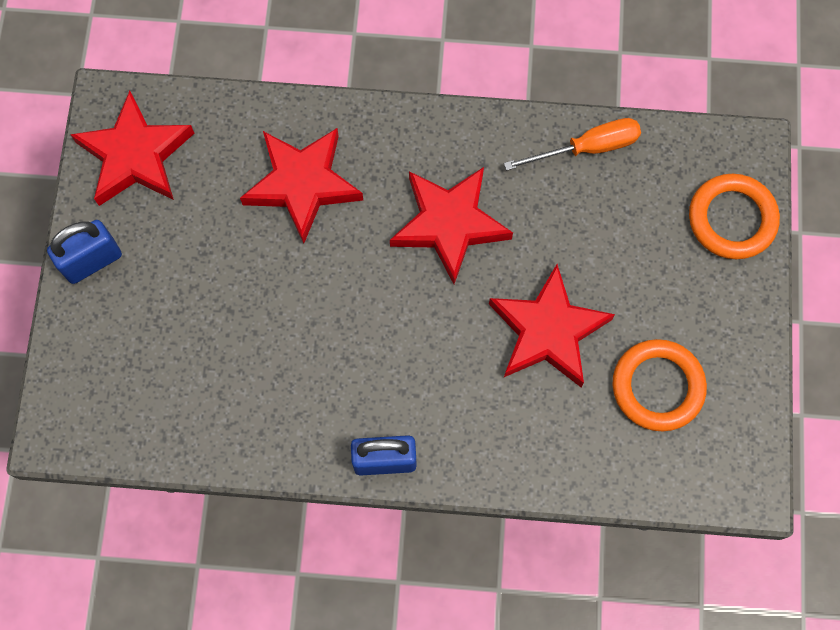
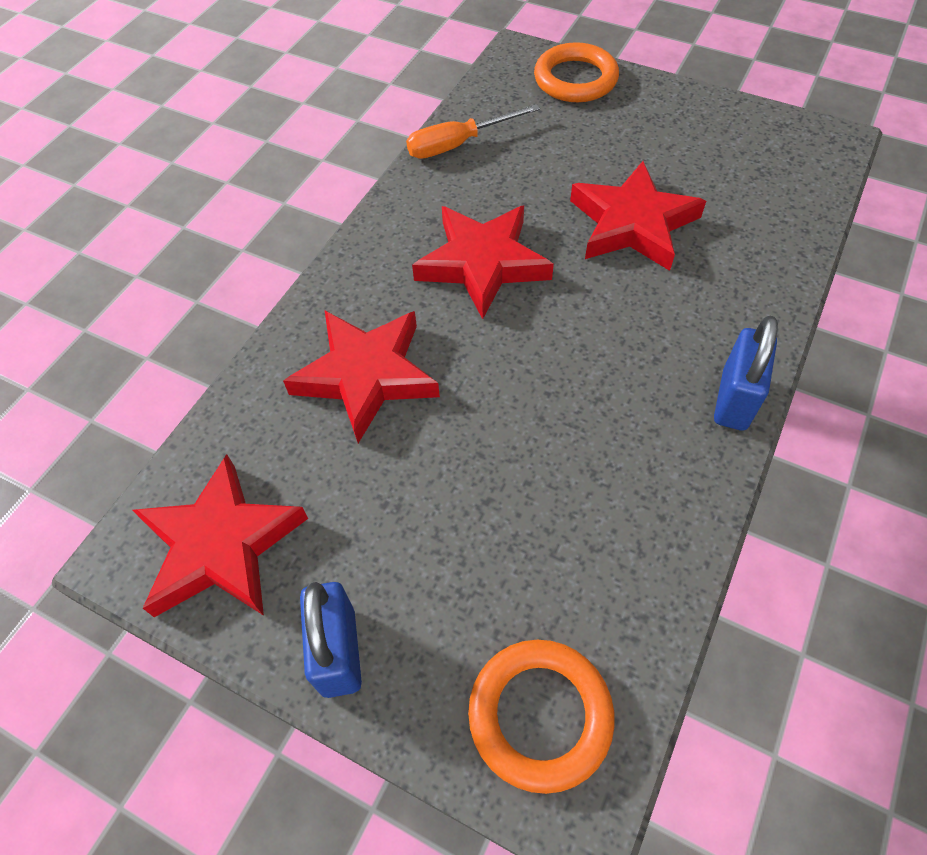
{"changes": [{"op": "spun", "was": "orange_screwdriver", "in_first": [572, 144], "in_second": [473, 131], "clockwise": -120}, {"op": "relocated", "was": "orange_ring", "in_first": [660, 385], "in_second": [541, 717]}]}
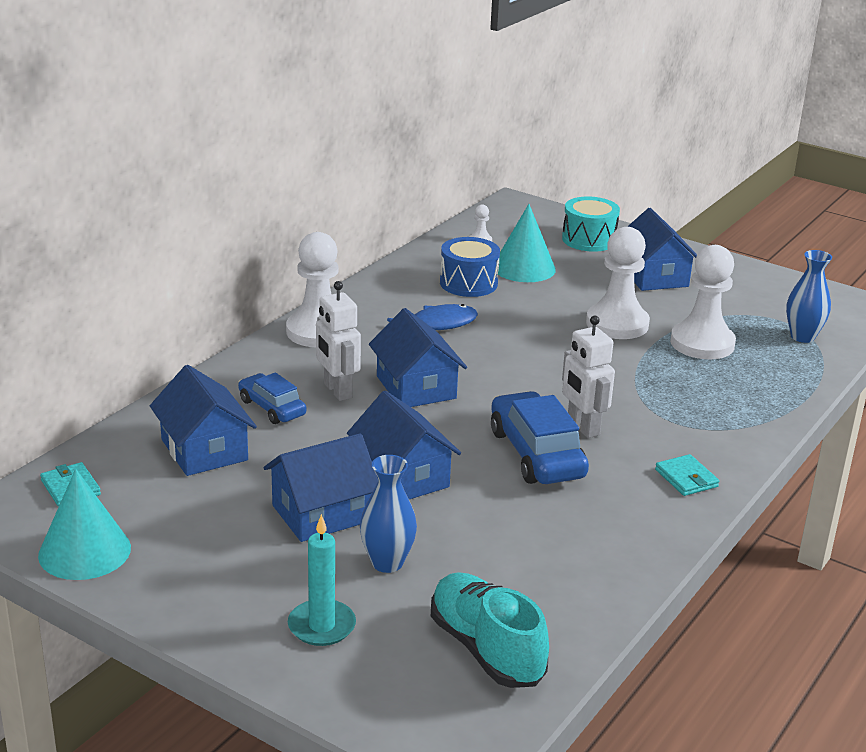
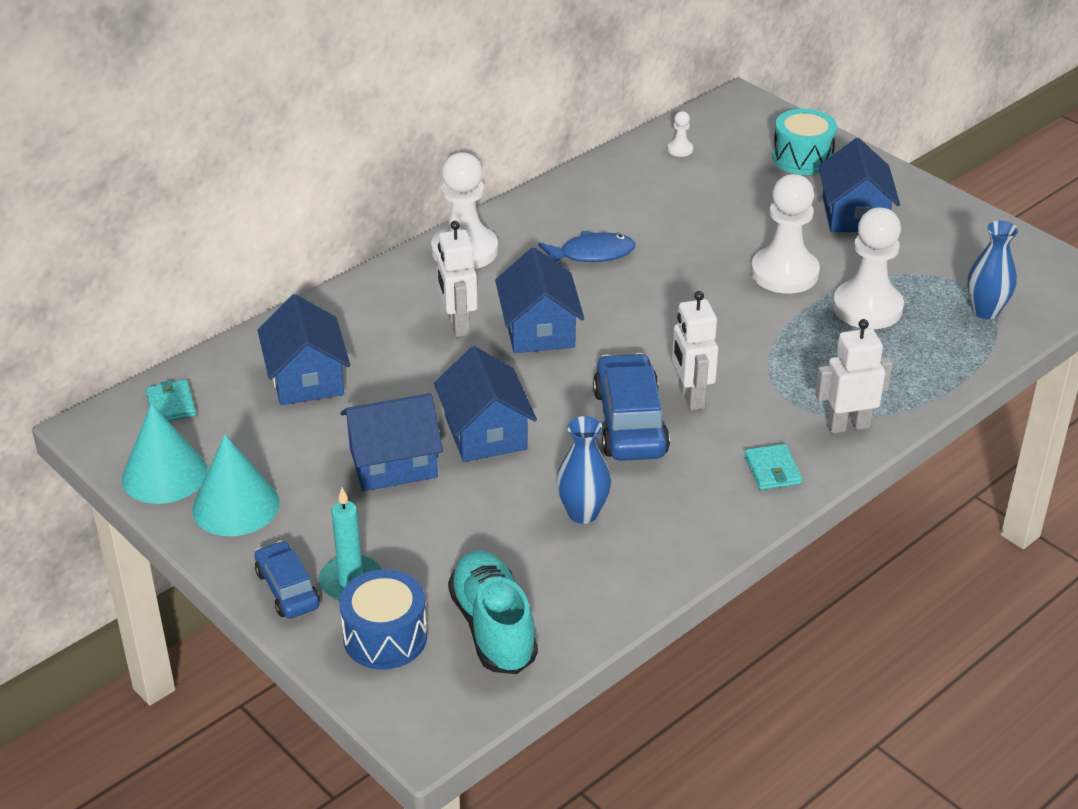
{"changes": [{"op": "relocated", "was": "blue_car", "in_first": [272, 398], "in_second": [287, 580]}, {"op": "relocated", "was": "blue_vase", "in_first": [388, 514], "in_second": [583, 470]}, {"op": "relocated", "was": "blue_drum", "in_first": [470, 267], "in_second": [383, 619]}, {"op": "relocated", "was": "turquoise_cone", "in_first": [527, 243], "in_second": [235, 485]}, {"op": "appeared", "now": "white_robot", "in_second": [854, 376]}]}
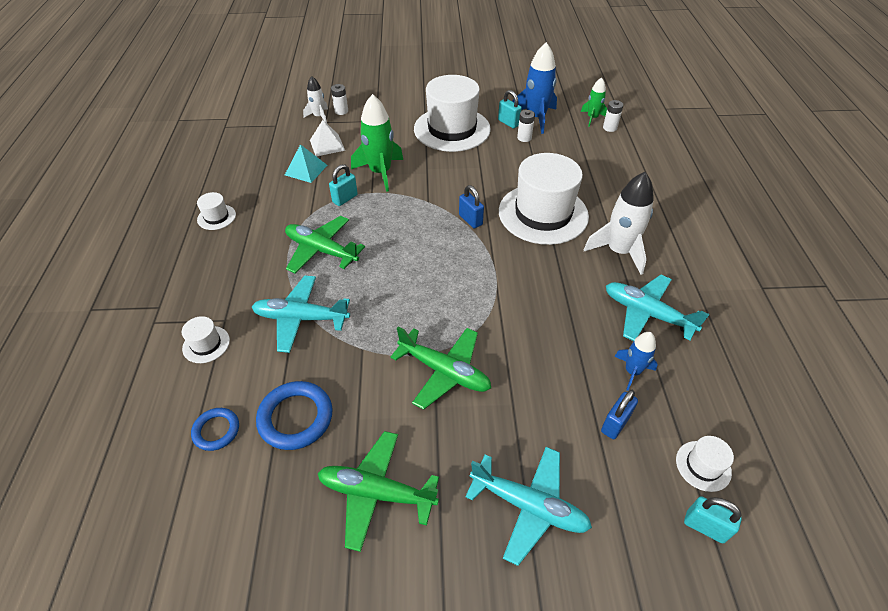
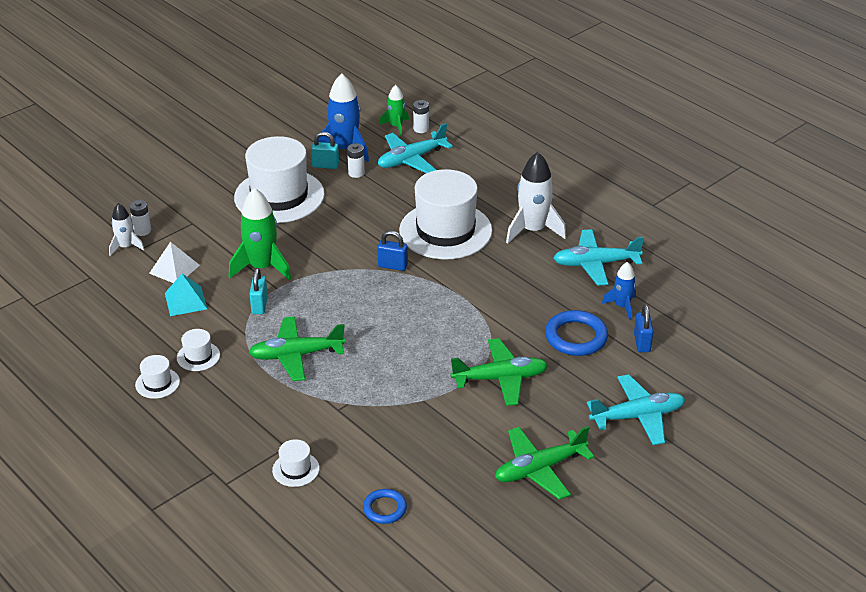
{"changes": [{"op": "relocated", "was": "turquoise_plane", "in_first": [301, 314], "in_second": [415, 148]}, {"op": "relocated", "was": "blue_ring", "in_first": [294, 415], "in_second": [576, 333]}, {"op": "relocated", "was": "white_hat", "in_first": [705, 464], "in_second": [198, 350]}, {"op": "missing", "was": "turquoise_padlock", "in_first": [713, 519]}]}
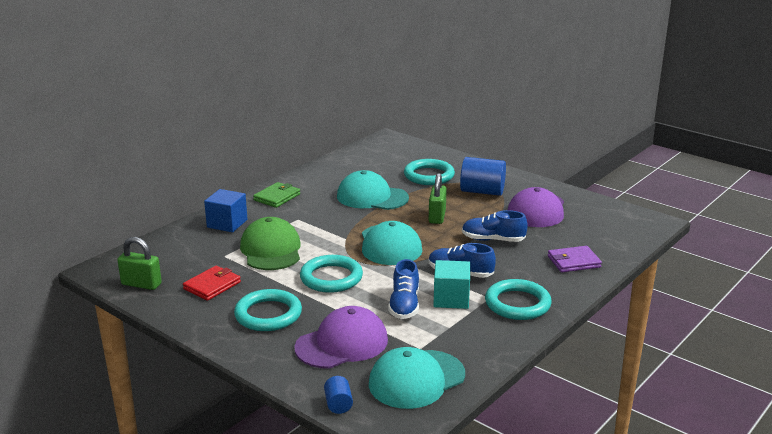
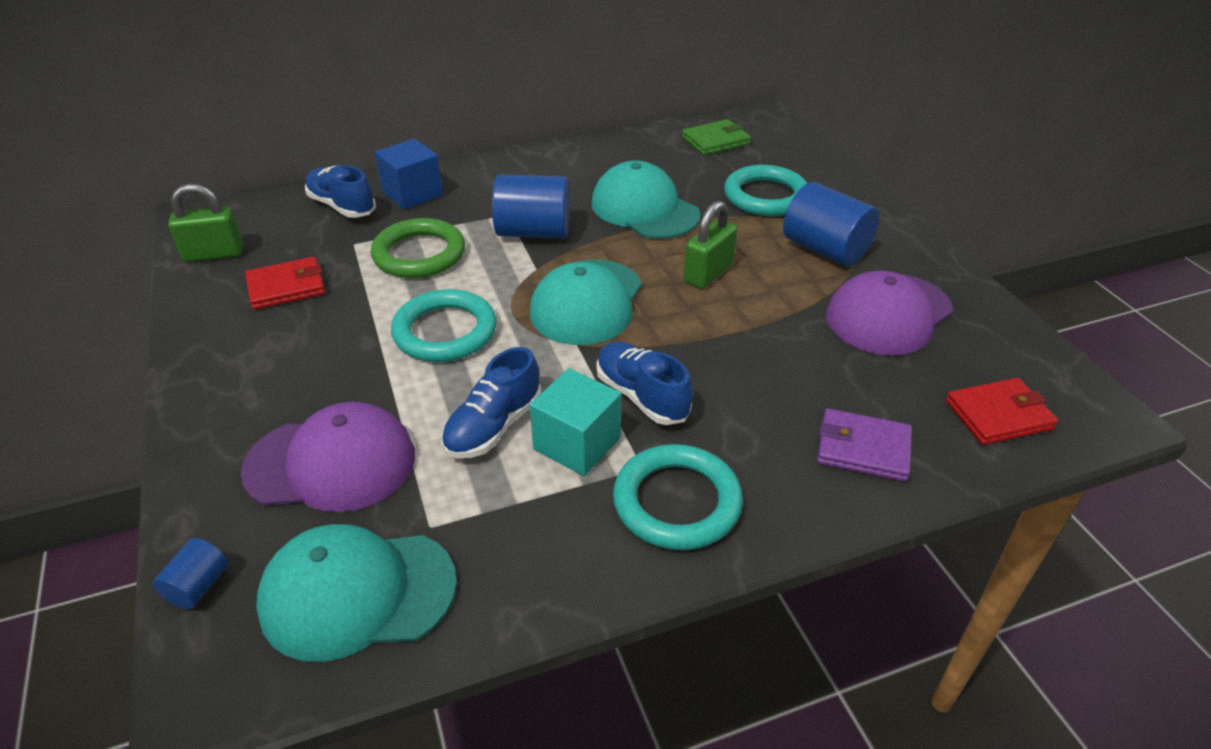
{"changes": [{"op": "spun", "was": "green_padlock", "in_first": [139, 263], "in_second": [205, 223], "clockwise": -60}, {"op": "missing", "was": "turquoise_ring", "in_first": [268, 310]}, {"op": "exchanged", "was": "green_cap", "now": "green_ring", "in_first": [270, 243], "in_second": [418, 248]}, {"op": "relocated", "was": "green_wallet", "in_first": [276, 195], "in_second": [716, 137]}, {"op": "relocated", "was": "blue_shoe", "in_first": [495, 226], "in_second": [340, 191]}, {"op": "appeared", "now": "blue_cylinder", "in_second": [531, 206]}, {"op": "appeared", "now": "red_wallet", "in_second": [1002, 411]}]}
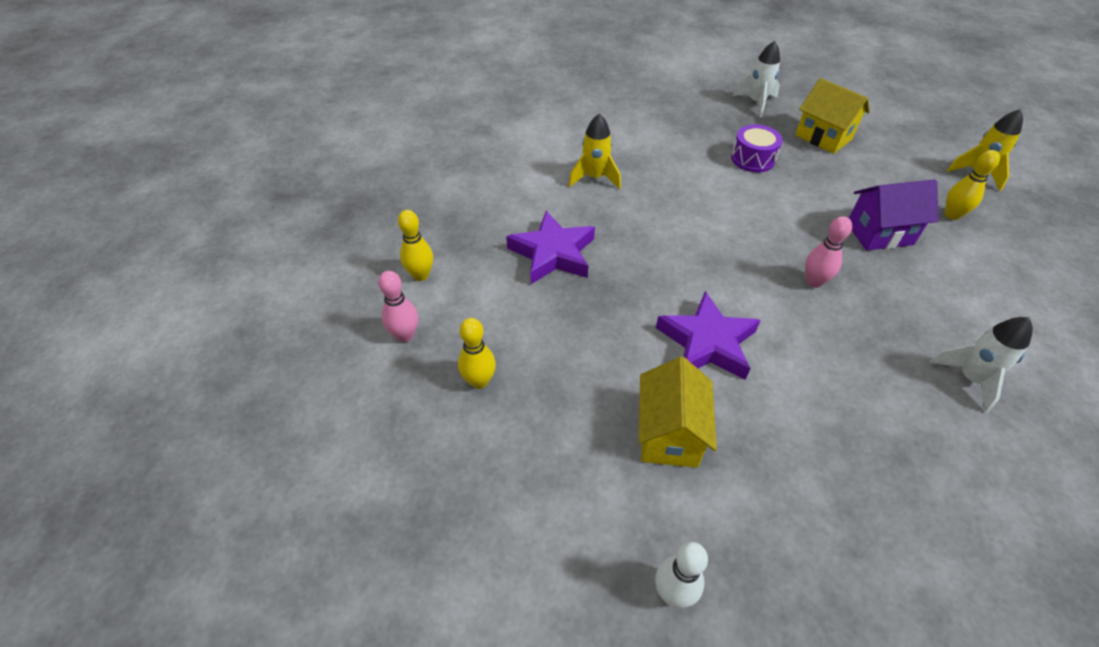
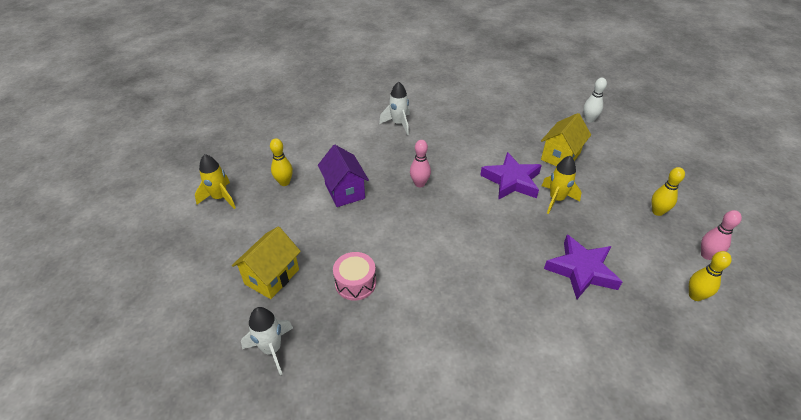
{"changes": [{"op": "relocated", "was": "yellow_rocket", "in_first": [594, 151], "in_second": [562, 185]}, {"op": "colour", "was": "purple_drum", "now": "pink_drum", "in_first": [757, 148], "in_second": [354, 276]}, {"op": "spun", "was": "yellow_house", "in_first": [832, 116], "in_second": [266, 262], "clockwise": 45}, {"op": "spun", "was": "purple_house", "in_first": [893, 215], "in_second": [343, 176], "clockwise": 45}]}
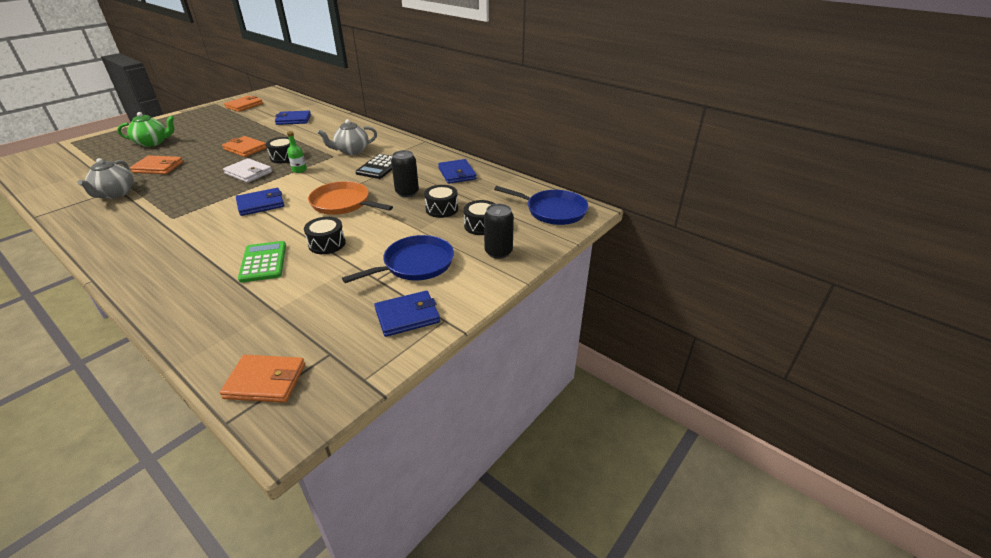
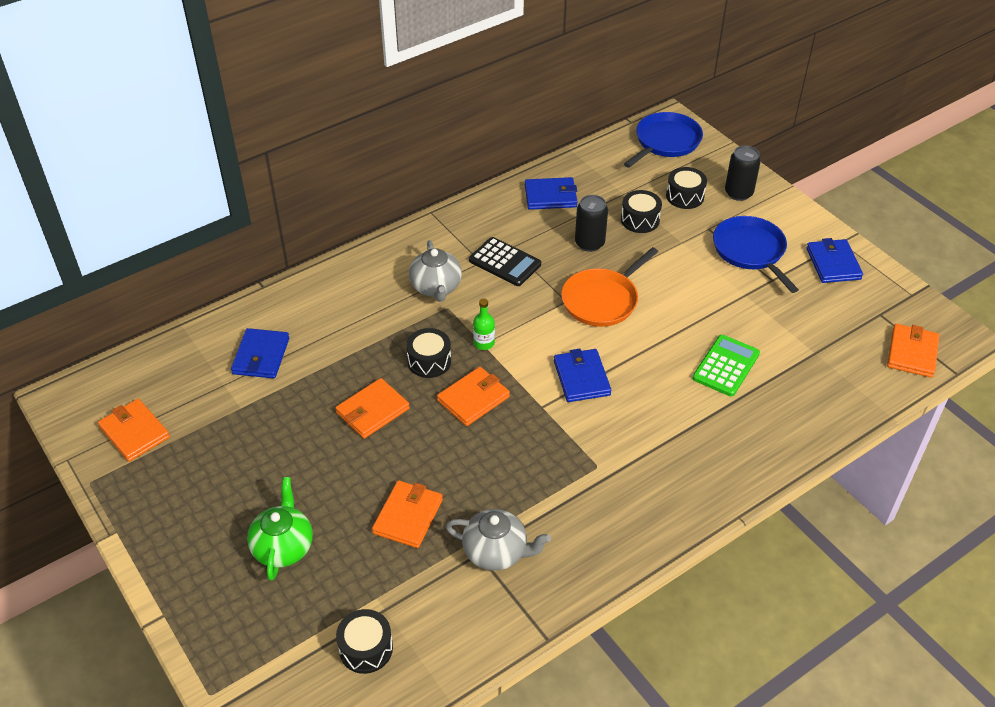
{"changes": [{"op": "colour", "was": "white_wallet", "now": "orange_wallet", "in_first": [247, 170], "in_second": [473, 396]}, {"op": "spun", "was": "green_calculator", "in_first": [262, 262], "in_second": [726, 366], "clockwise": 120}, {"op": "relocated", "was": "black_drum", "in_first": [325, 235], "in_second": [364, 641]}]}
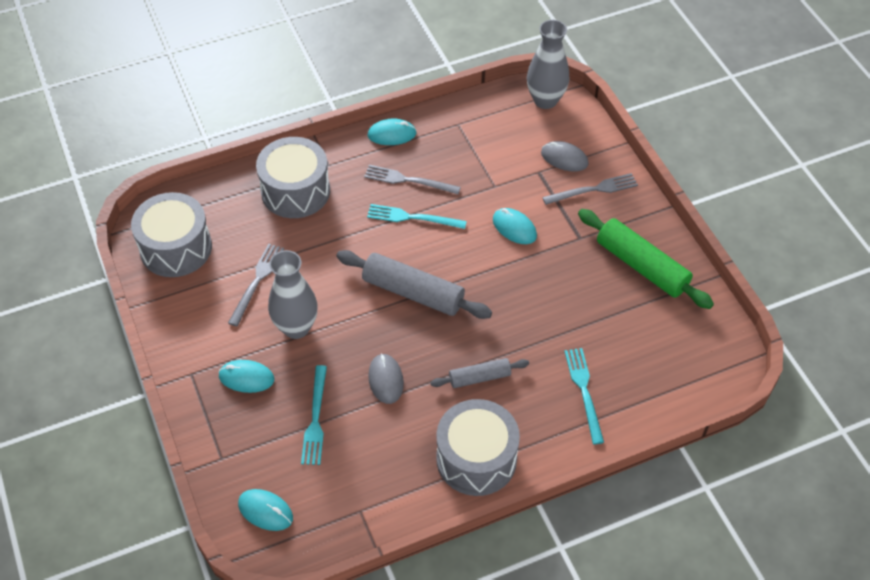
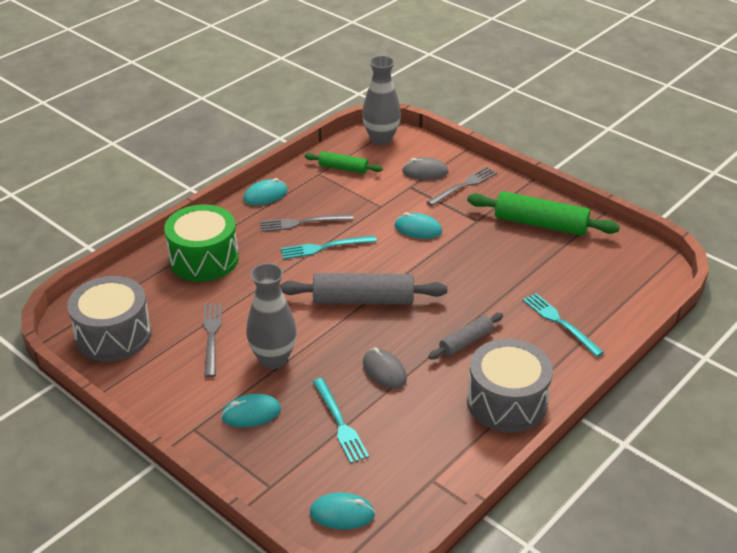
{"changes": [{"op": "colour", "was": "grey_drum", "now": "green_drum", "in_first": [293, 177], "in_second": [201, 243]}, {"op": "appeared", "now": "green_rolling_pin", "in_second": [344, 162]}]}
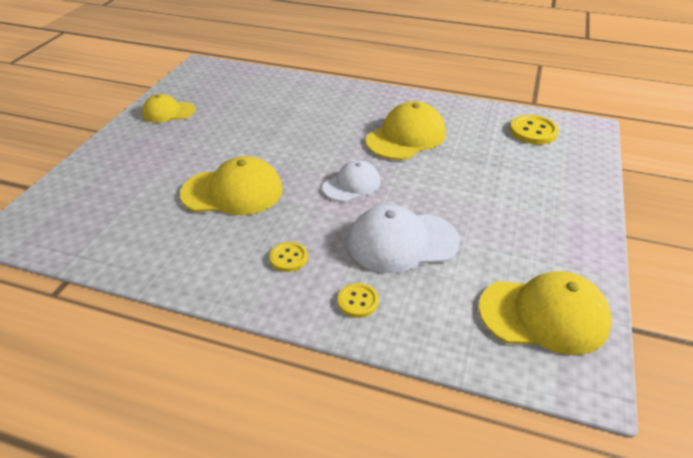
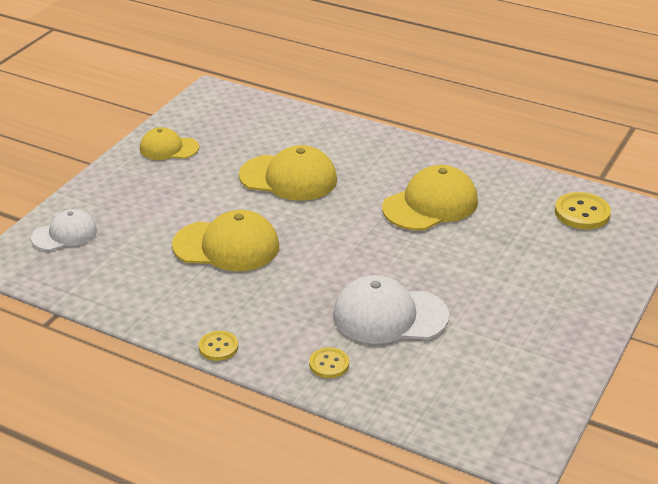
{"changes": [{"op": "relocated", "was": "yellow_button", "in_first": [288, 257], "in_second": [218, 346]}, {"op": "relocated", "was": "white_cap", "in_first": [351, 181], "in_second": [64, 230]}, {"op": "relocated", "was": "yellow_cap", "in_first": [545, 313], "in_second": [288, 173]}]}
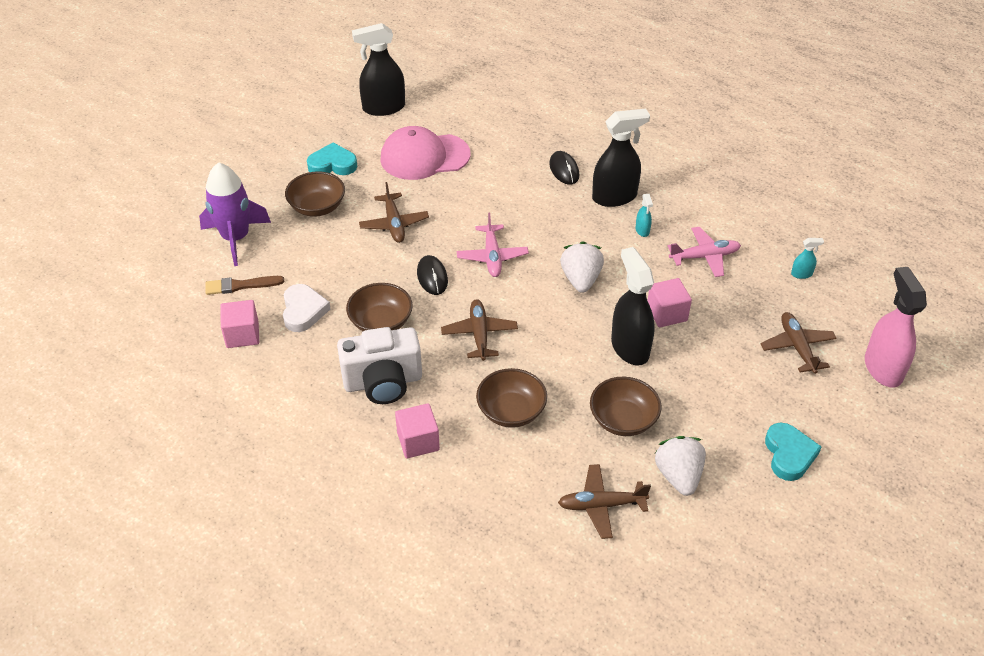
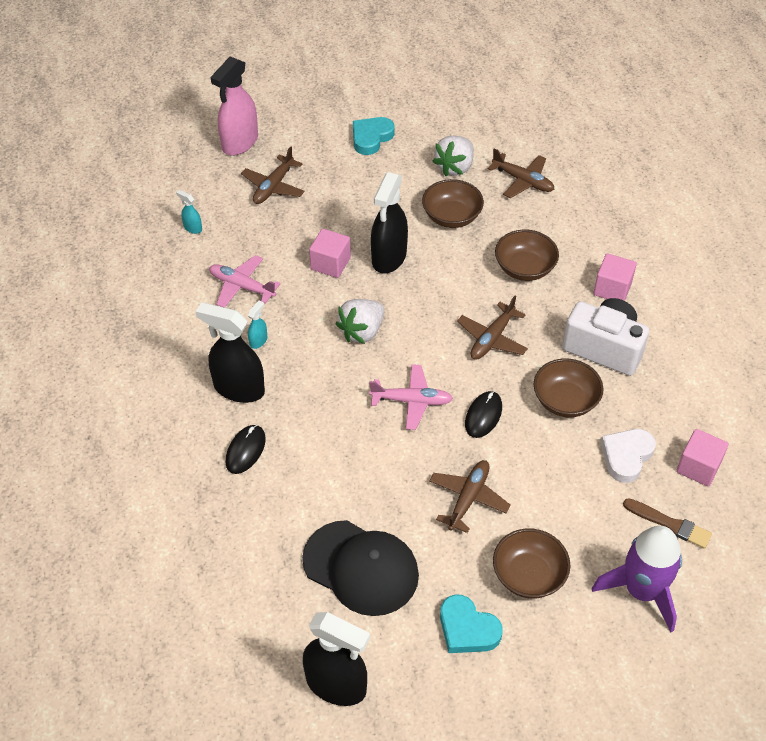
{"changes": [{"op": "colour", "was": "pink_cap", "now": "black_cap", "in_first": [425, 153], "in_second": [360, 568]}, {"op": "spun", "was": "pink_plane", "in_first": [493, 245], "in_second": [411, 397], "clockwise": 60}]}
